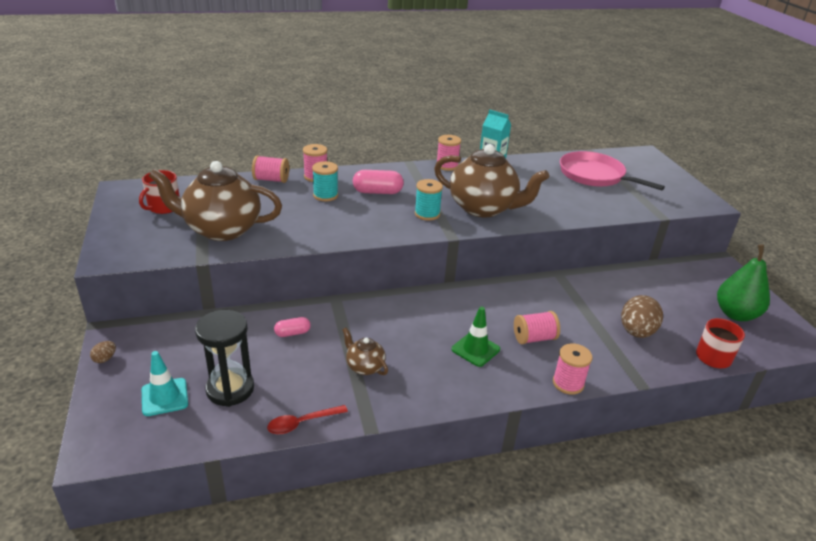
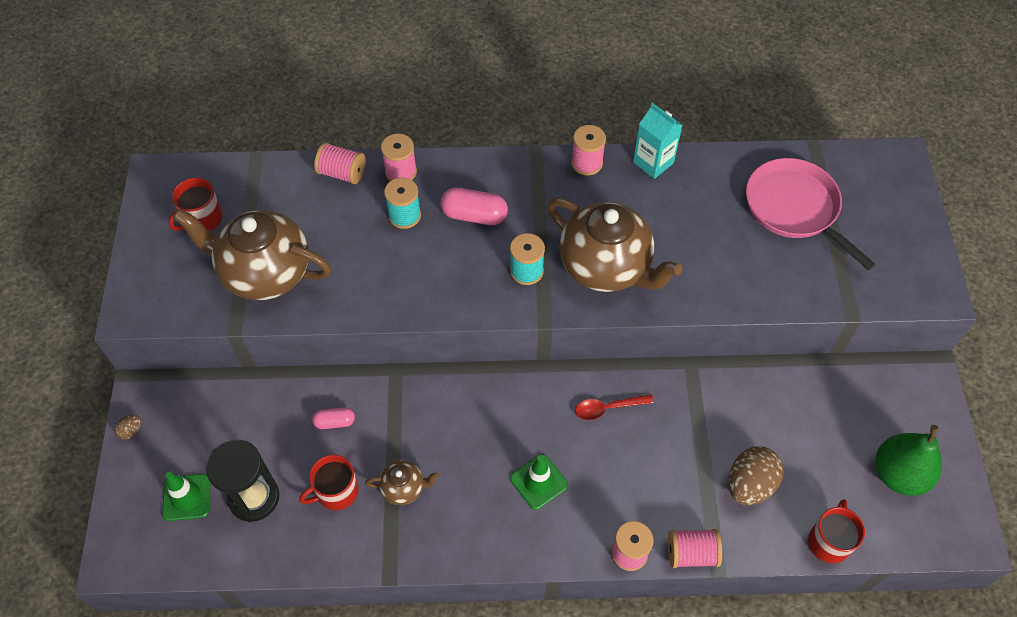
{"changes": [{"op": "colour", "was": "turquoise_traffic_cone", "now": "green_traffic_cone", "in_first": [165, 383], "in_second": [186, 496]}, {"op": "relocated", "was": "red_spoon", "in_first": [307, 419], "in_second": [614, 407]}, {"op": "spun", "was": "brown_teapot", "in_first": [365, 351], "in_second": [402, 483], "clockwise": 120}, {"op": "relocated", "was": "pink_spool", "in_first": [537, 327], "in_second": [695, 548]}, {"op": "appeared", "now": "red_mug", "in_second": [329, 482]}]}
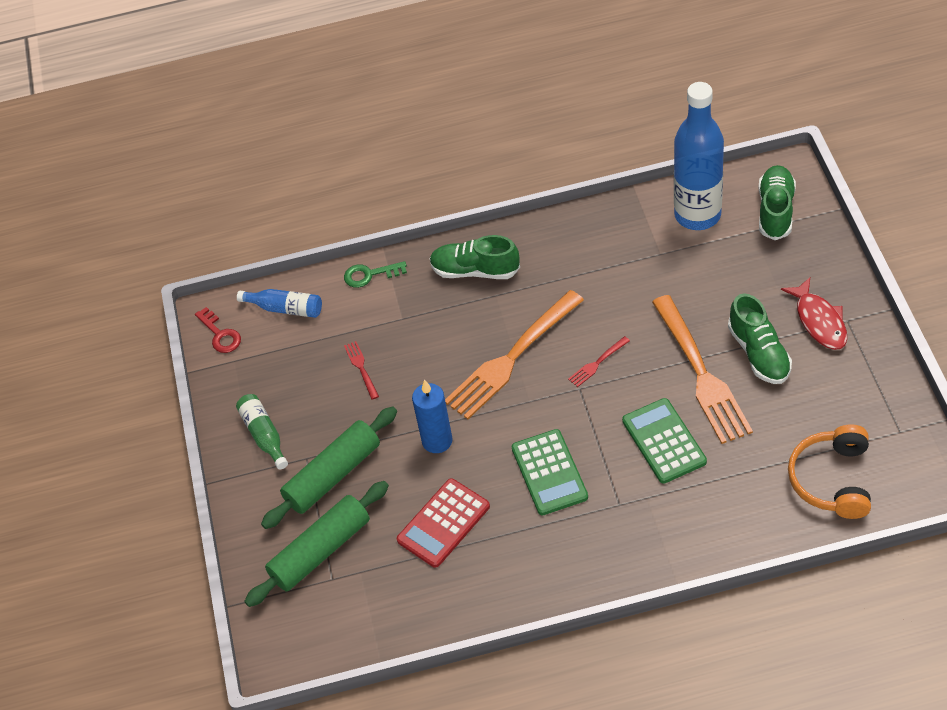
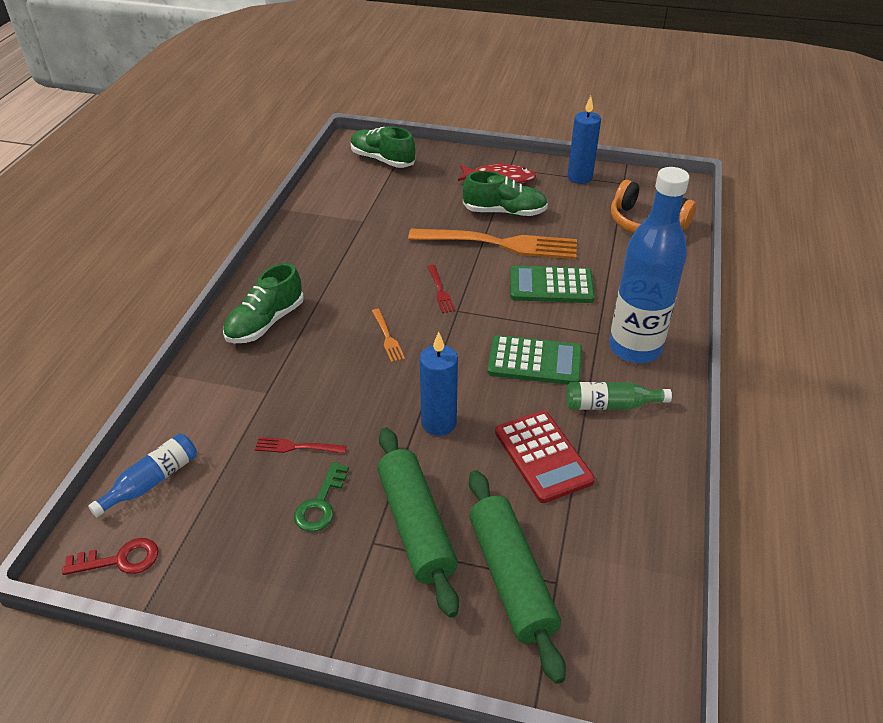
{"changes": [{"op": "relocated", "was": "green_bottle", "in_first": [262, 432], "in_second": [619, 396]}, {"op": "relocated", "was": "green_key", "in_first": [375, 274], "in_second": [321, 497]}, {"op": "size", "was": "orange_fork", "in_first": [514, 354], "in_second": [388, 336], "ratio": 0.41}, {"op": "relocated", "was": "blue_bottle", "in_first": [699, 156], "in_second": [649, 265]}, {"op": "appeared", "now": "blue_candle", "in_second": [584, 140]}]}
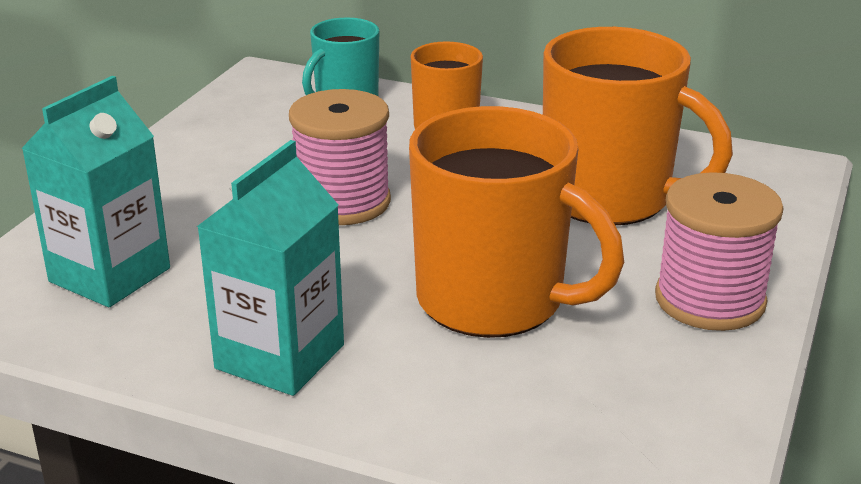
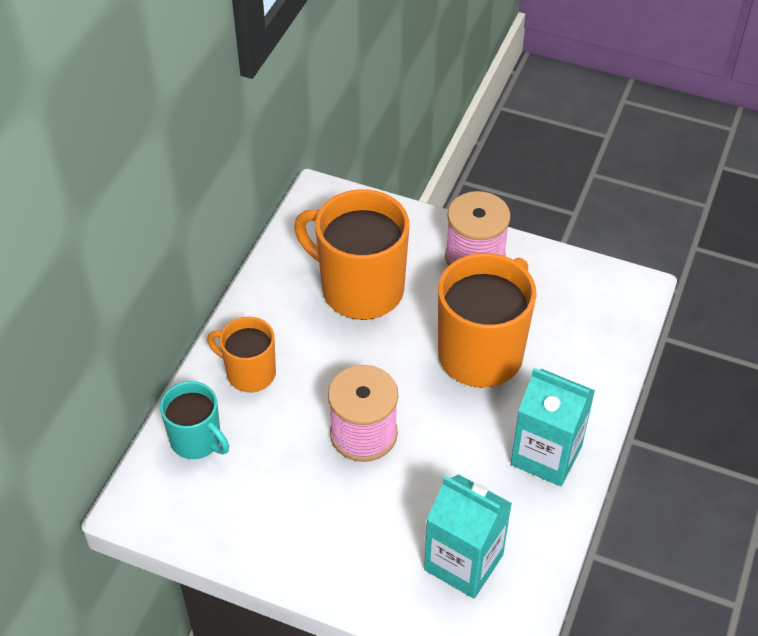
{"changes": [{"op": "spun", "was": "orange_mug", "in_first": [638, 126], "in_second": [351, 254], "clockwise": -90}]}
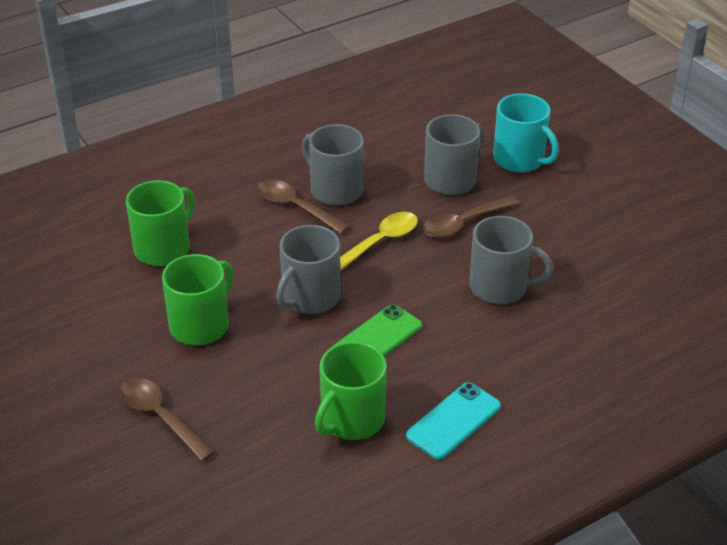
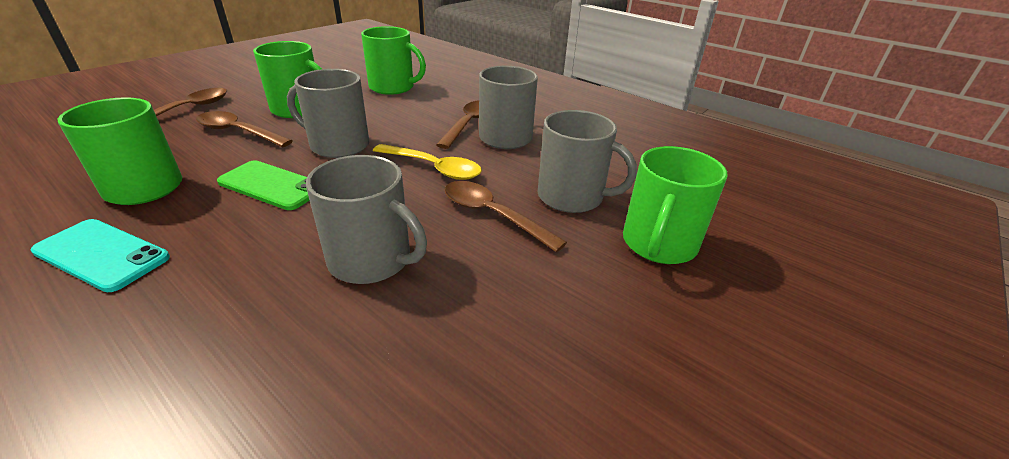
{"changes": [{"op": "spun", "was": "grey_mug", "in_first": [511, 260], "in_second": [366, 219], "clockwise": -60}, {"op": "colour", "was": "turquoise_mug", "now": "green_mug", "in_first": [526, 133], "in_second": [675, 205]}, {"op": "appeared", "now": "brown_spoon", "in_second": [244, 129]}]}
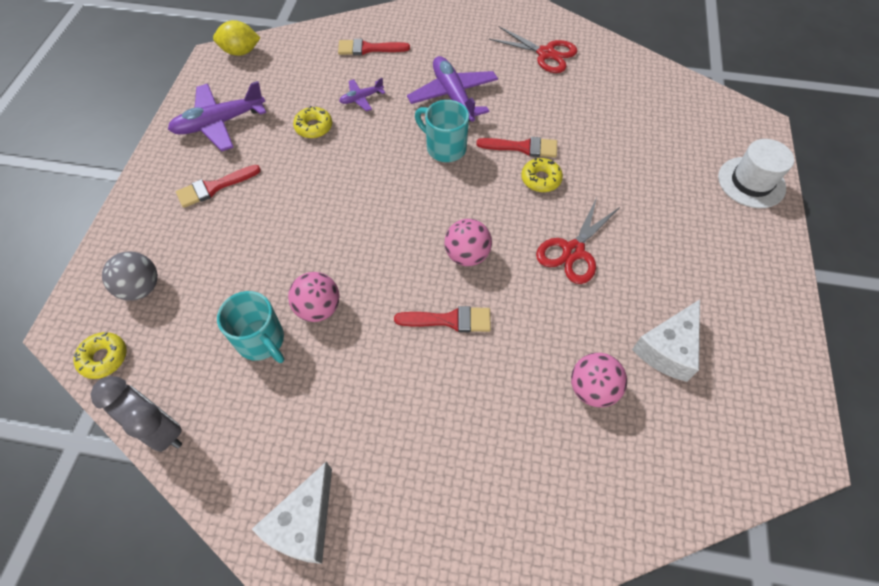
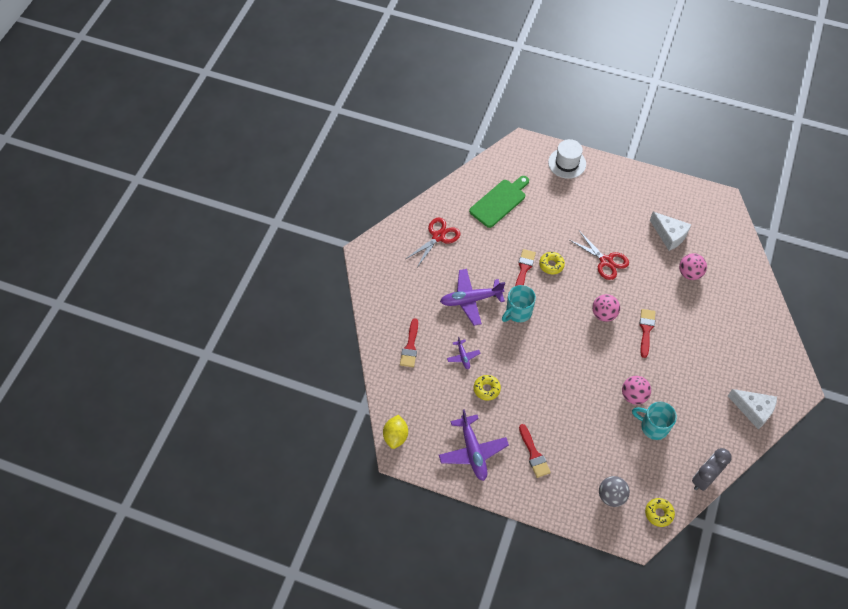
{"changes": [{"op": "spun", "was": "turquoise_mug", "in_first": [250, 327], "in_second": [654, 421], "clockwise": -120}, {"op": "appeared", "now": "green_cutting_board", "in_second": [499, 202]}]}
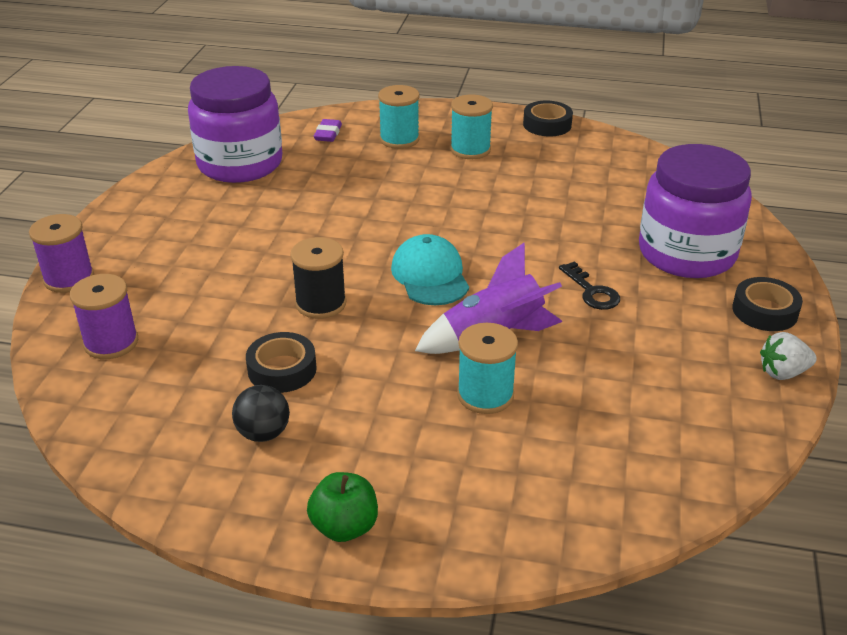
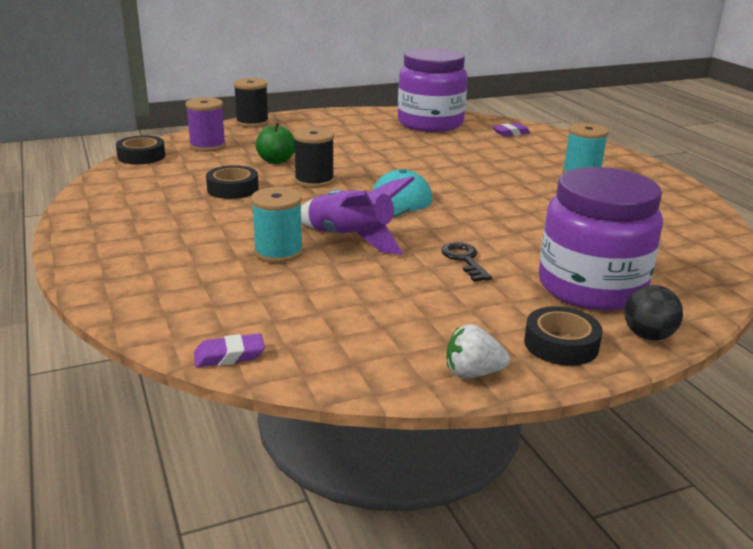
{"changes": [{"op": "colour", "was": "purple_spool", "now": "black_spool", "in_first": [61, 253], "in_second": [251, 102]}, {"op": "relocated", "was": "black_ball", "in_first": [261, 413], "in_second": [653, 313]}, {"op": "relocated", "was": "green_apple", "in_first": [342, 507], "in_second": [275, 143]}, {"op": "missing", "was": "turquoise_spool", "in_first": [399, 117]}, {"op": "relocated", "was": "black_tape", "in_first": [548, 118], "in_second": [140, 149]}, {"op": "spun", "was": "black_key", "in_first": [589, 285], "in_second": [466, 262], "clockwise": 135}, {"op": "spun", "was": "white_strawberry", "in_first": [788, 356], "in_second": [478, 351], "clockwise": -45}, {"op": "appeared", "now": "purple_eraser", "in_second": [229, 350]}]}
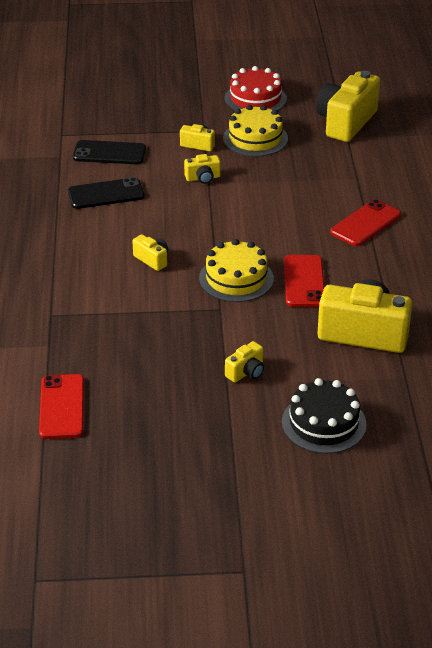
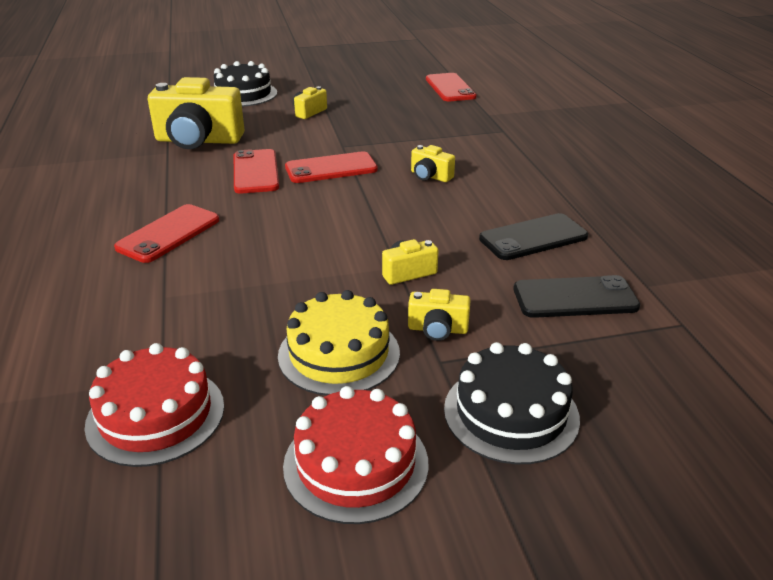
{"changes": [{"op": "exchanged", "was": "yellow_cake", "now": "red_phone", "in_first": [236, 270], "in_second": [331, 167]}, {"op": "exchanged", "was": "yellow_camera", "now": "red_cake", "in_first": [348, 106], "in_second": [154, 405]}, {"op": "appeared", "now": "black_cake", "in_second": [512, 403]}]}
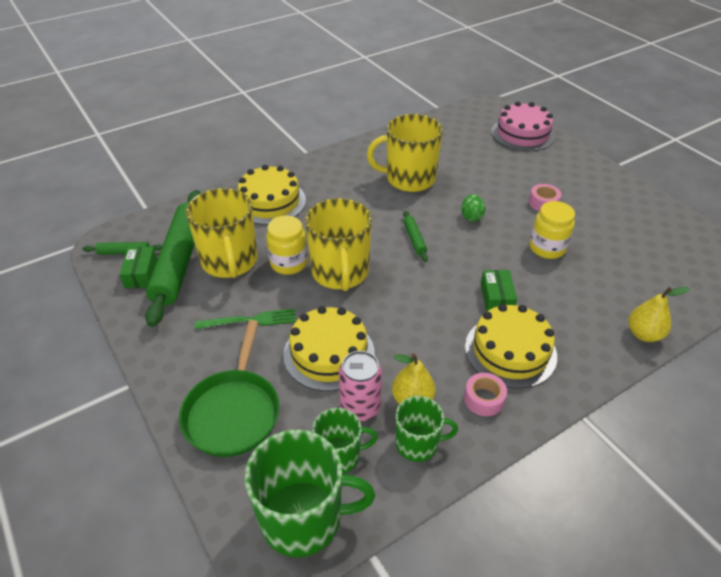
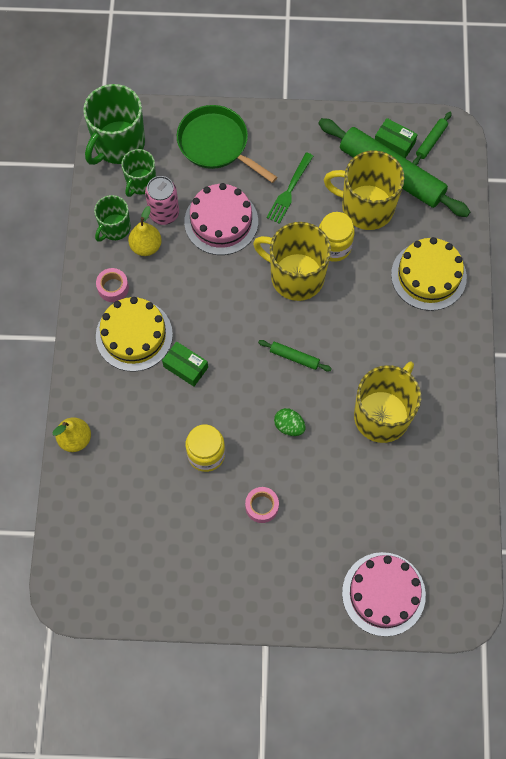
{"changes": [{"op": "colour", "was": "yellow_cake", "now": "pink_cake", "in_first": [329, 348], "in_second": [221, 219]}]}
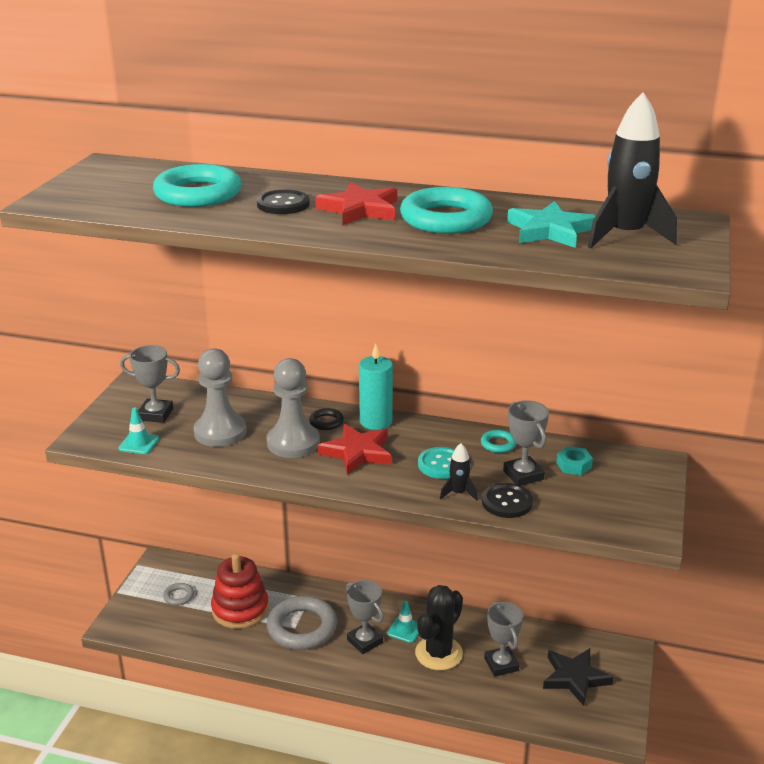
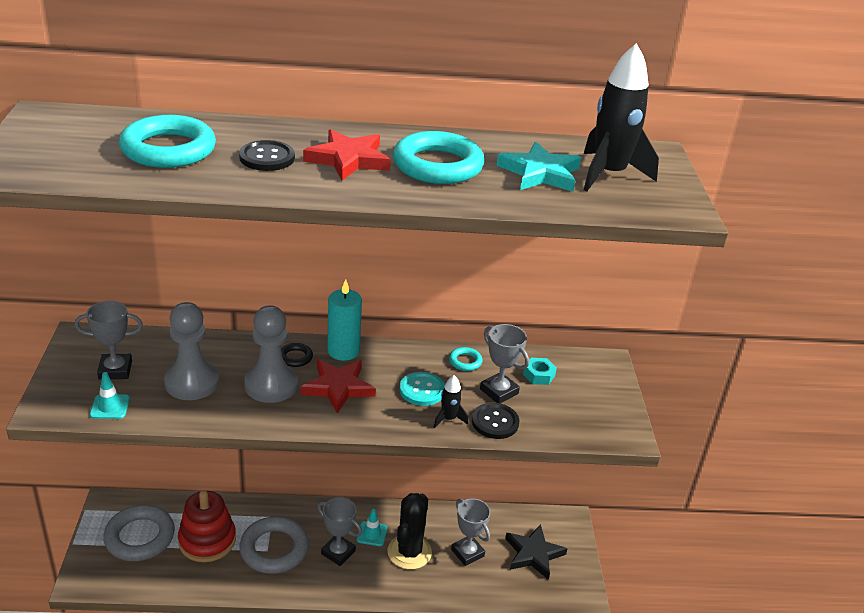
{"changes": [{"op": "size", "was": "grey_ring", "in_first": [178, 594], "in_second": [139, 533], "ratio": 2.22}]}
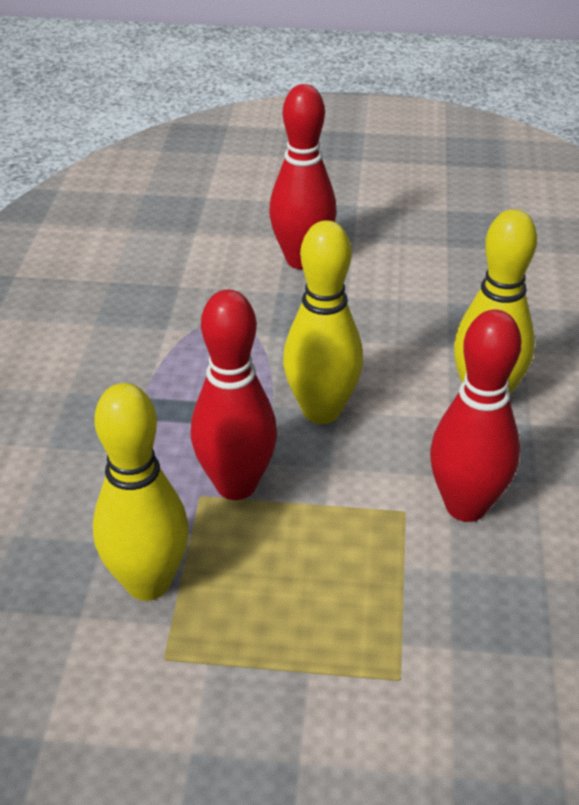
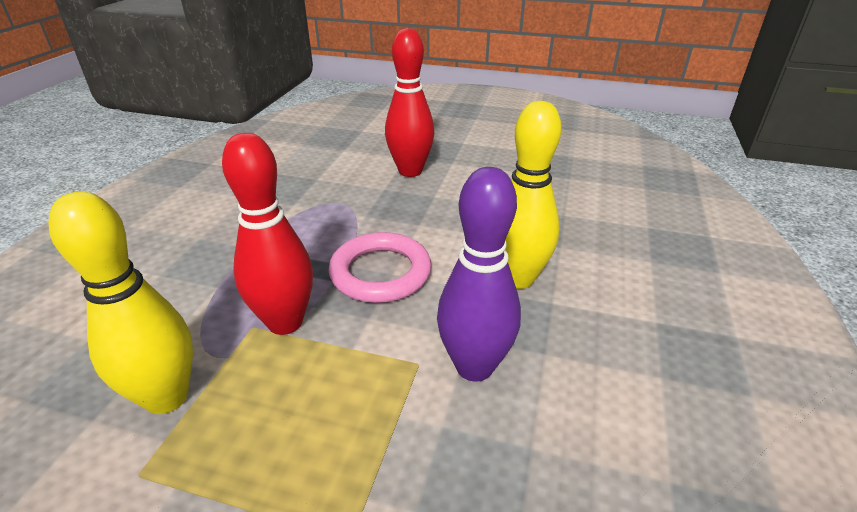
{"changes": [{"op": "exchanged", "was": "yellow_bowling_pin", "now": "pink_ring", "in_first": [323, 322], "in_second": [380, 267]}, {"op": "colour", "was": "red_bowling_pin", "now": "purple_bowling_pin", "in_first": [475, 415], "in_second": [479, 274]}]}
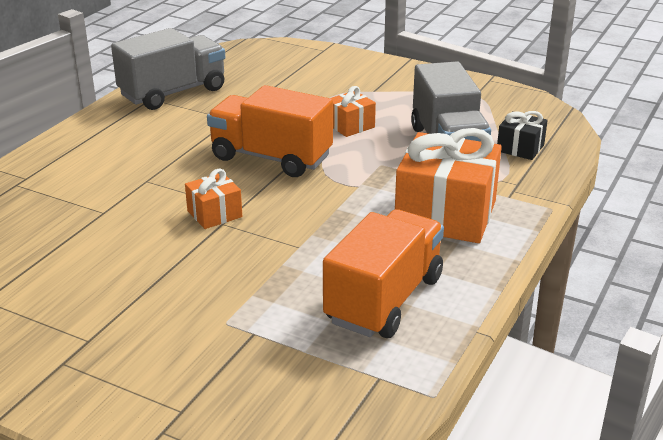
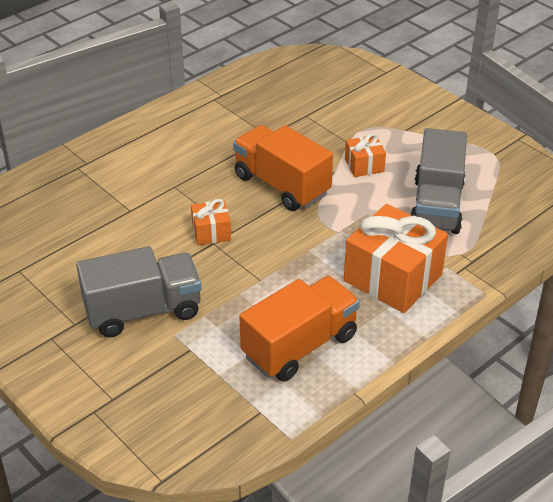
{"changes": [{"op": "relocated", "was": "grey_truck", "in_first": [168, 69], "in_second": [139, 291]}, {"op": "missing", "was": "black_gift", "in_first": [522, 135]}]}
